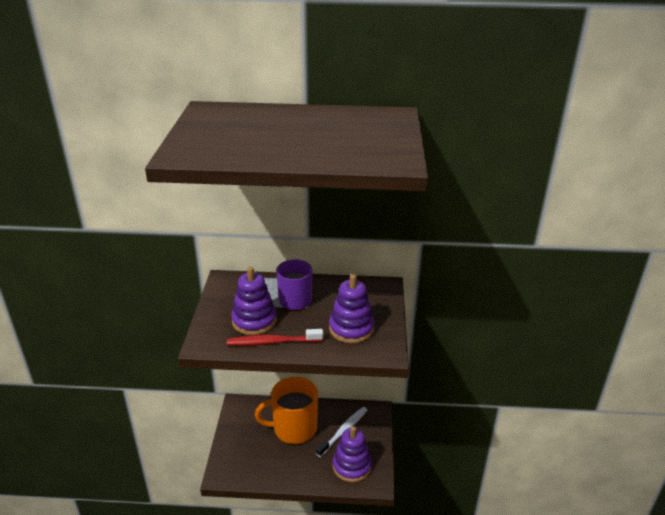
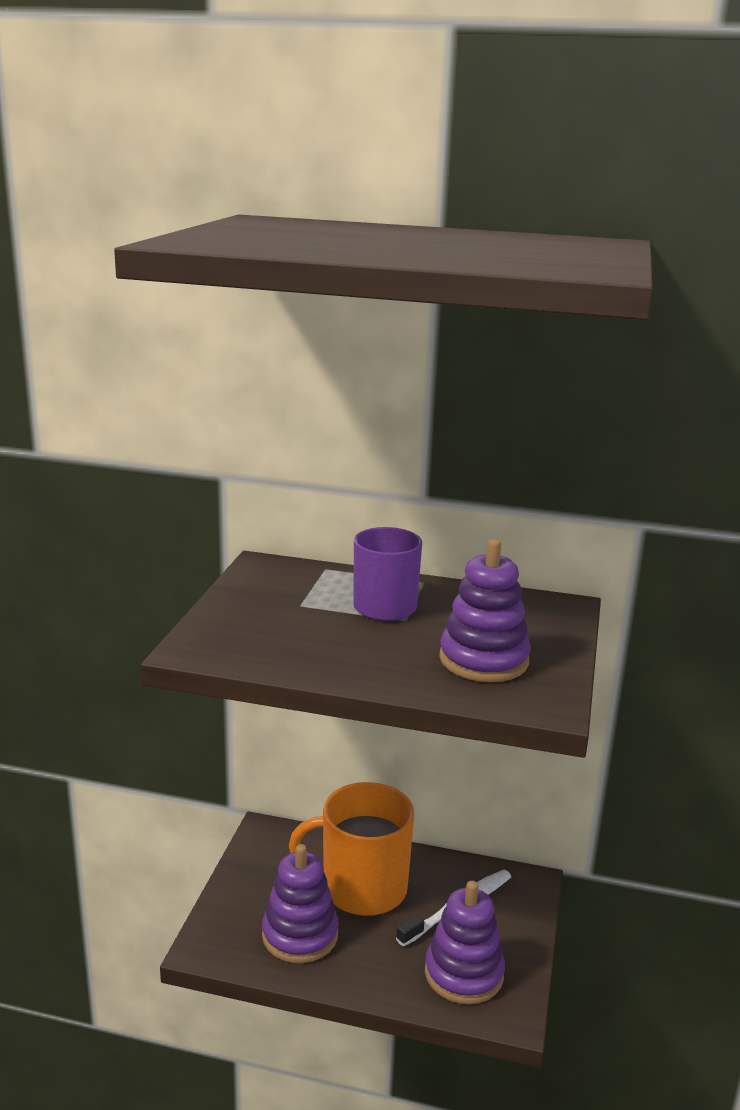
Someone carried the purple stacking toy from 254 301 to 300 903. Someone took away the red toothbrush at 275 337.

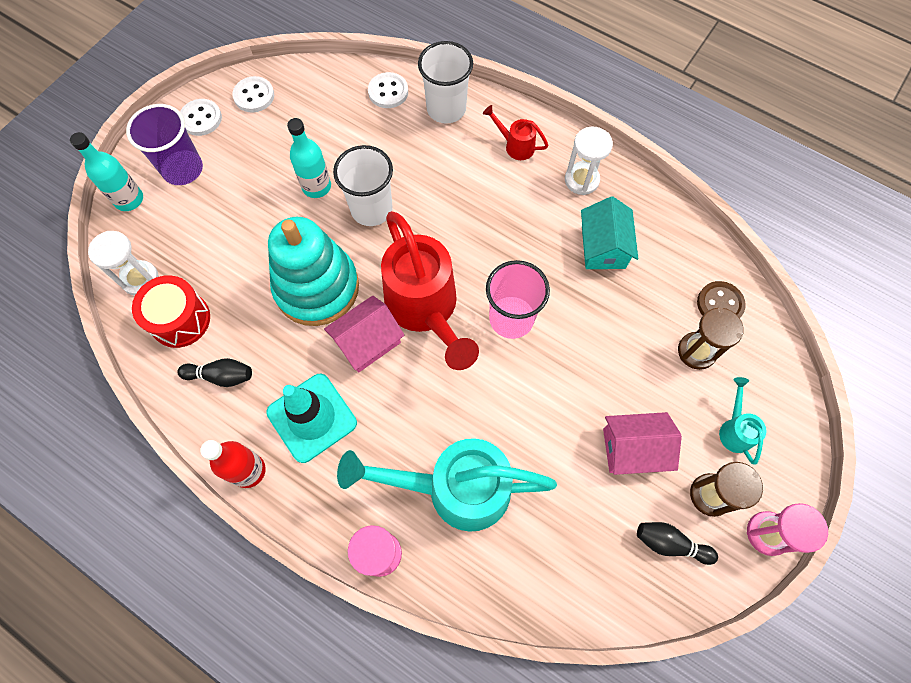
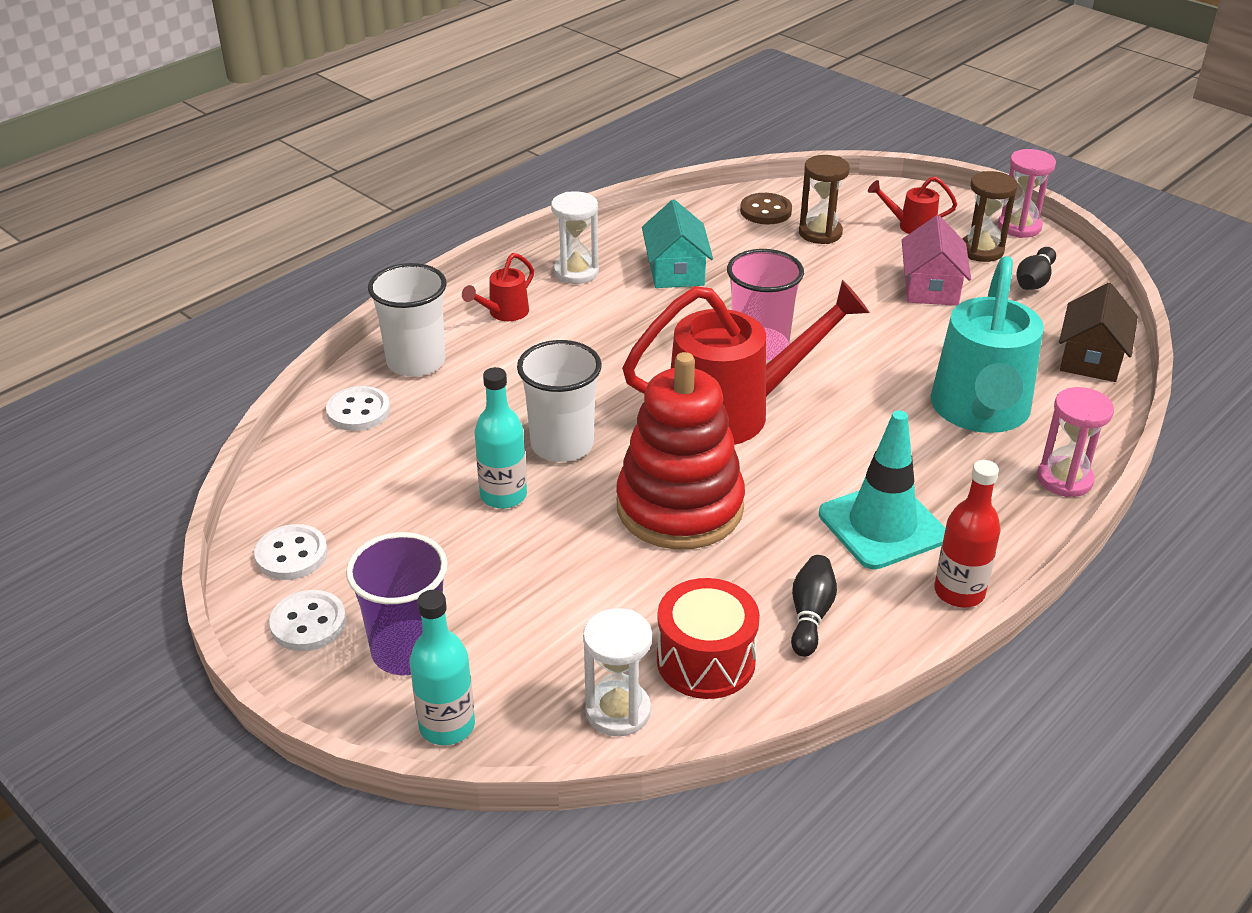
Someone repainted the turquoise stacking toy at 313 271, which became the red stacking toy at 680 451. Someone rotated the turquoise house at 609 232 by 75 degrees clockwise. Someone repainted the turquoise watering can at 742 421, which became the red watering can at 912 205. Someone put down the brown house at 1098 332. Someone took away the pink house at 364 334.

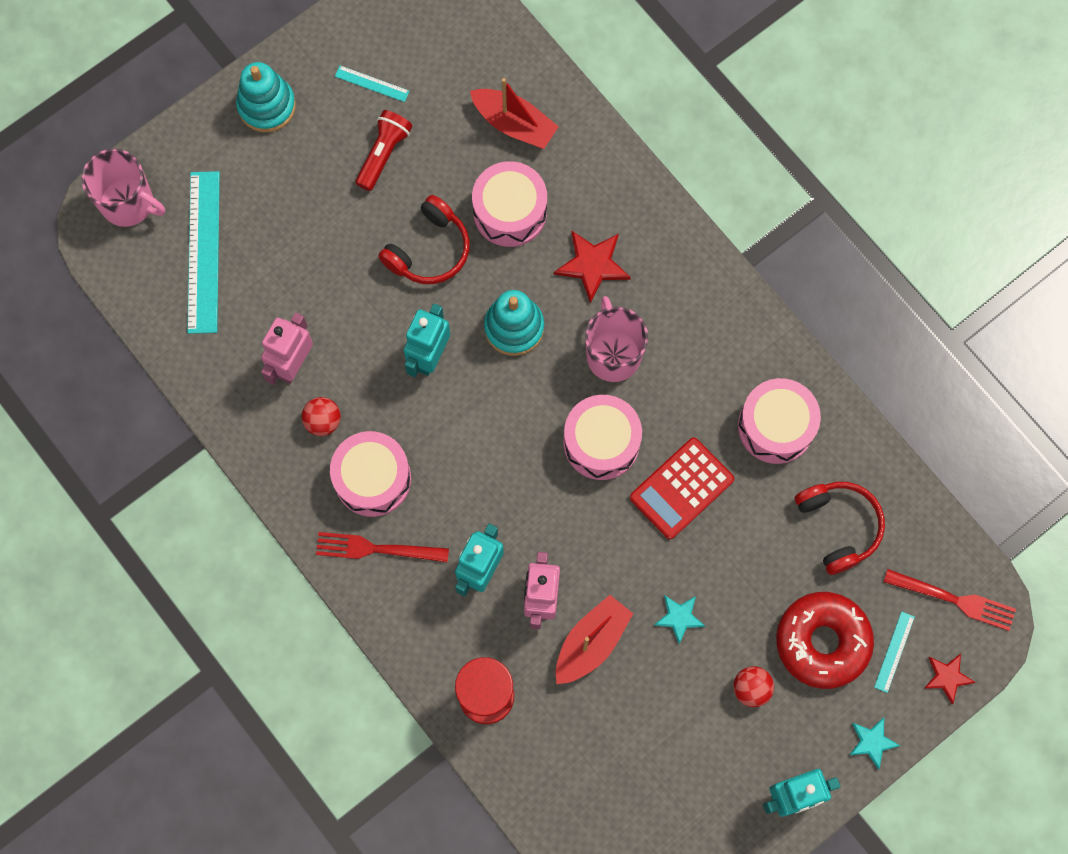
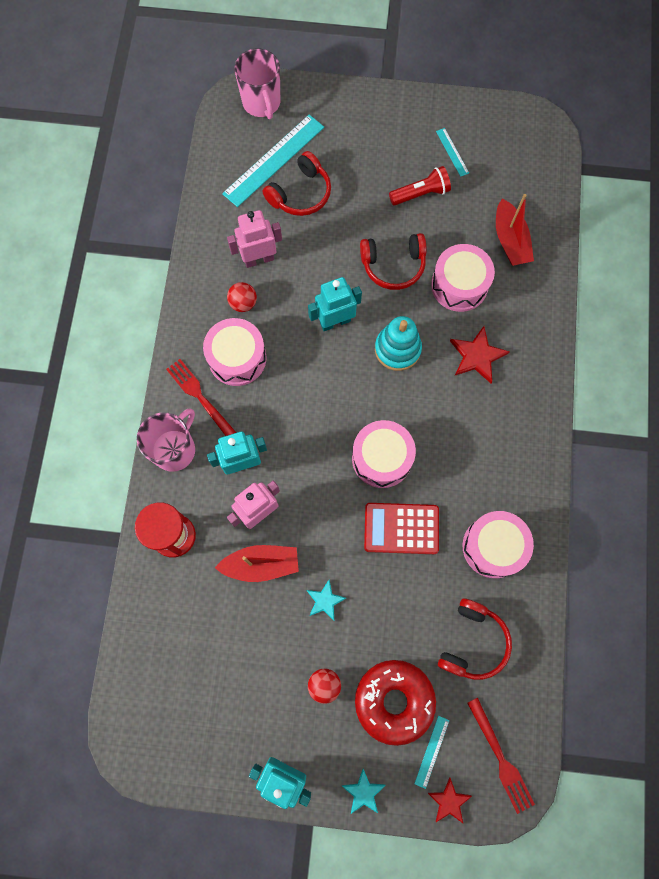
Someone carried the pink mug from 616 339 to 166 440. Someone put down the red headphones at 297 183. Someone rotated the turquoise ruler at 894 652 by 45 degrees counterclockwise. Someone took away the turquoise stacking toy at 266 97.

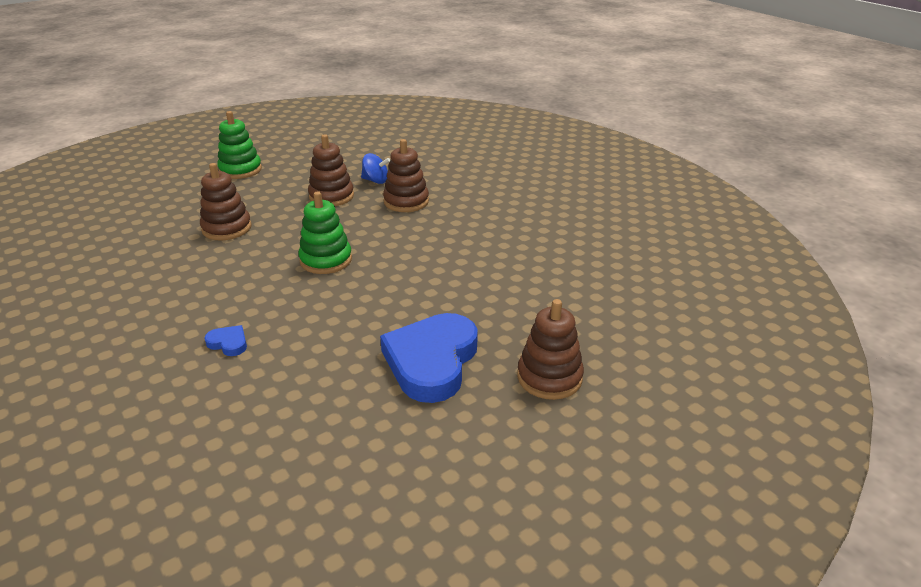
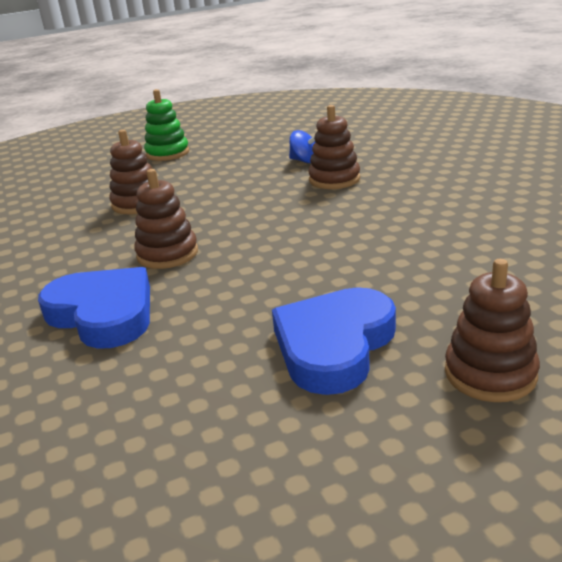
Someone scaled the blue heart at 225 340 by 2.45. Someone carried the brown stacking toy from 331 170 to 166 219. Someone took away the green stacking toy at 325 232.

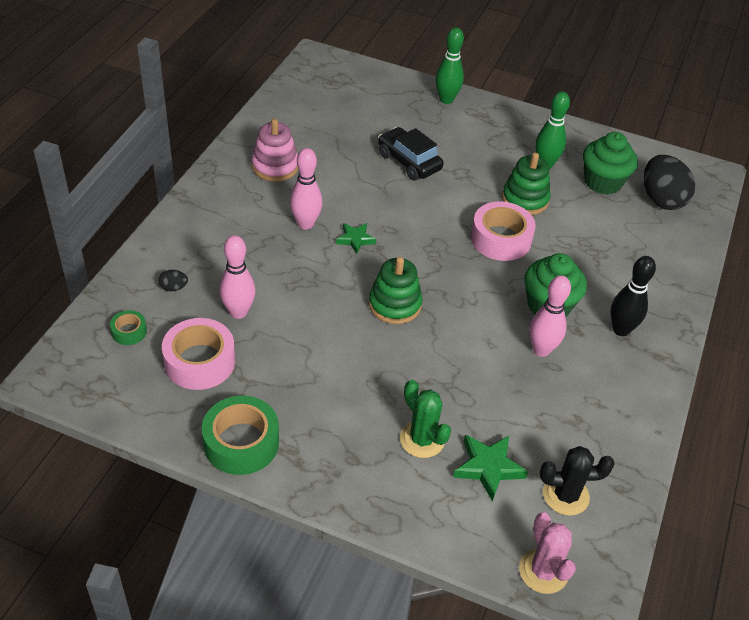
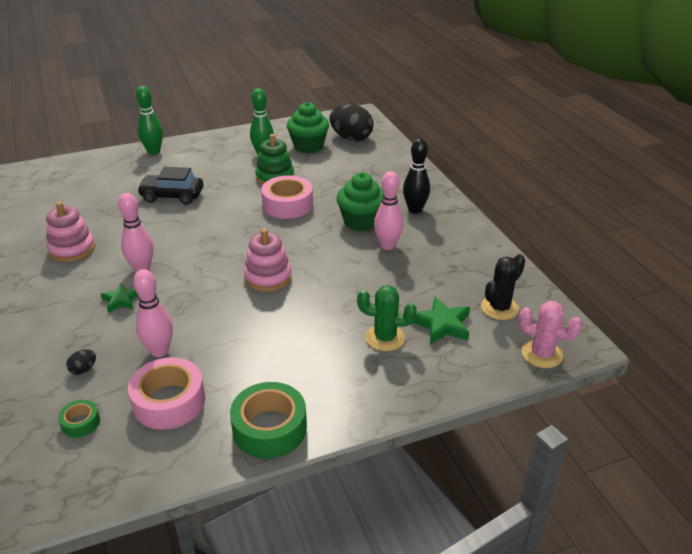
Someone carried the green star from 356 238 to 119 298. Someone repainted the green stacking toy at 395 290, which became the pink stacking toy at 268 260.

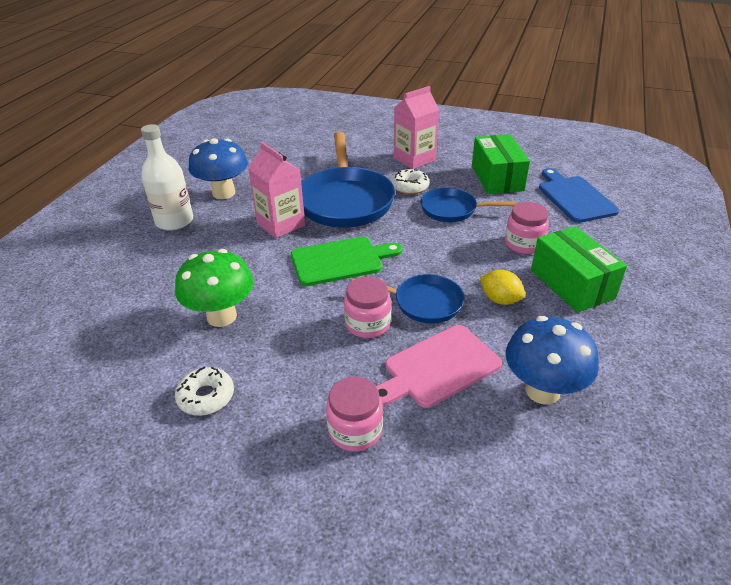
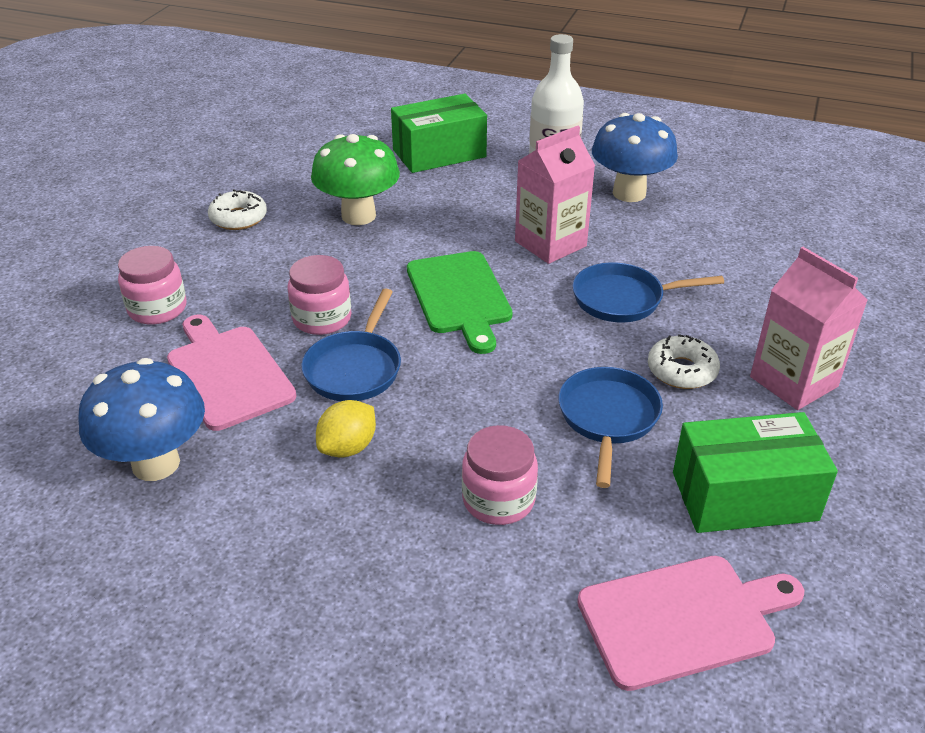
Someone carried the green box from 579 269 to 439 133. Someone scaled the blue pan at 348 180 by 0.56. Someone repainted the blue cutting board at 579 195, which became the pink cutting board at 690 623.

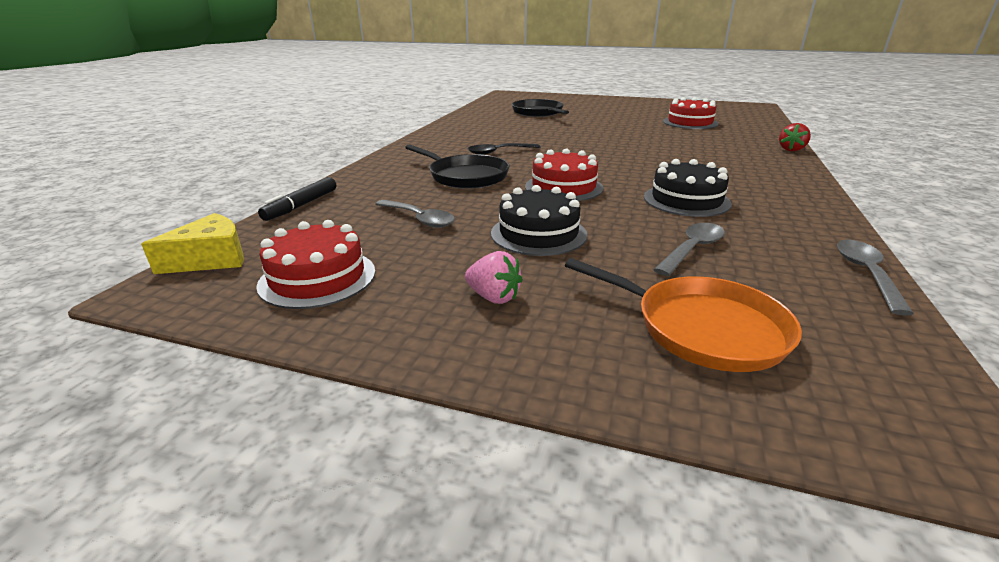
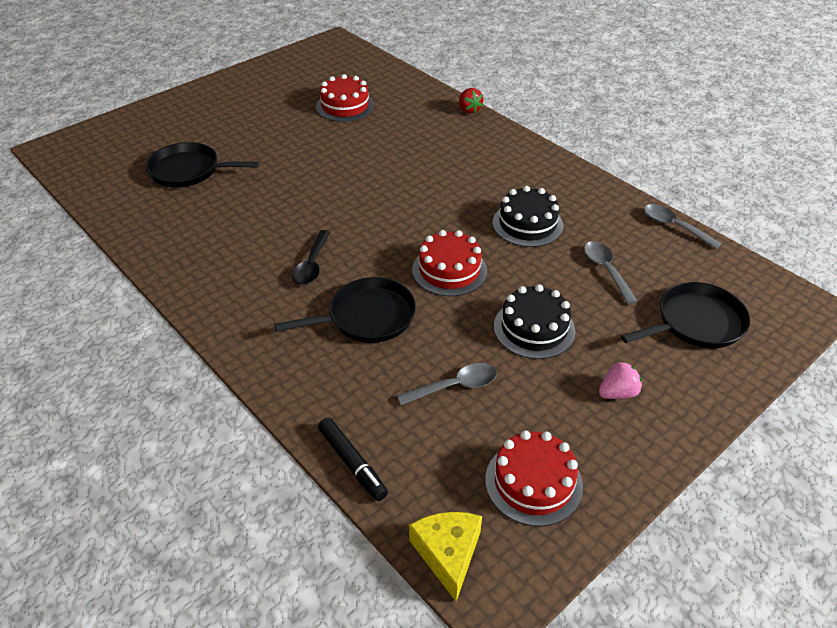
Someone repainted the orange pan at 683 315, which became the black pan at 685 315.

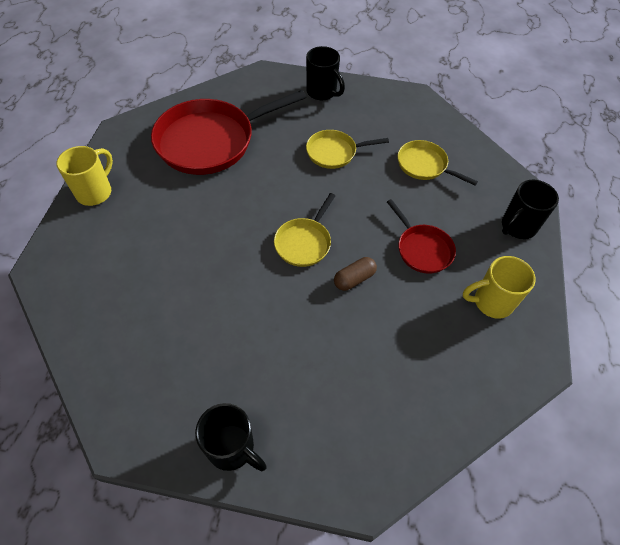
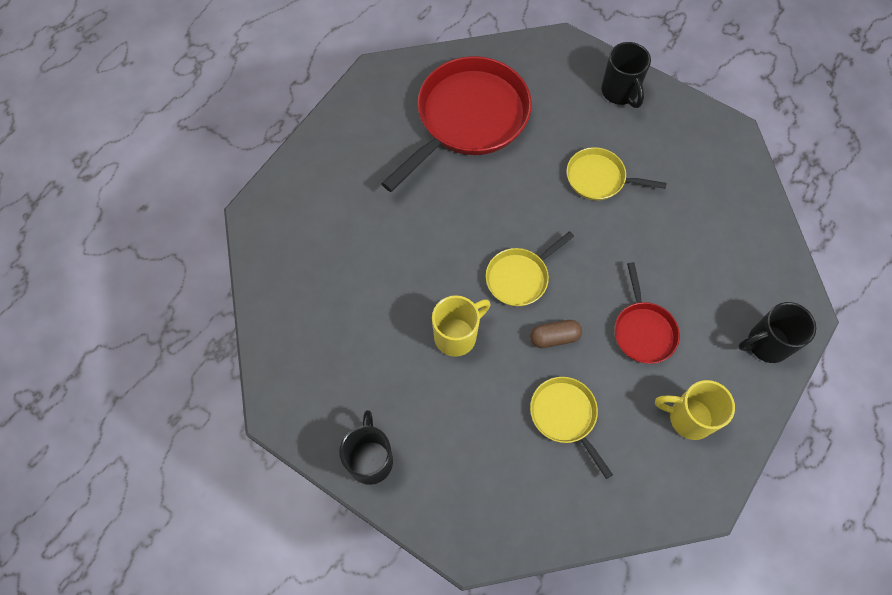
Someone rotated the black mug at 231 437 by 150 degrees counterclockwise. Someone rotated the red pan at 229 132 by 135 degrees clockwise. Someone carried the yellow mug from 84 176 to 461 326. Someone carried the yellow pan from 437 163 to 571 428.

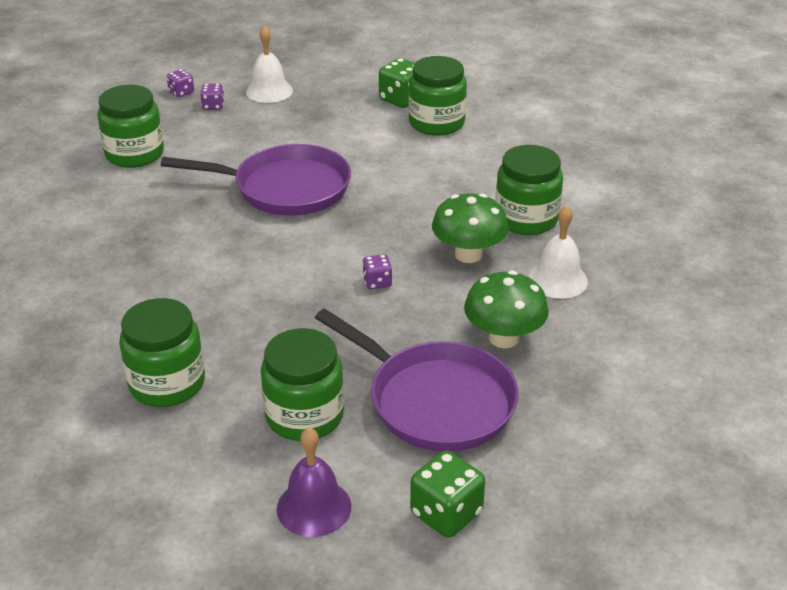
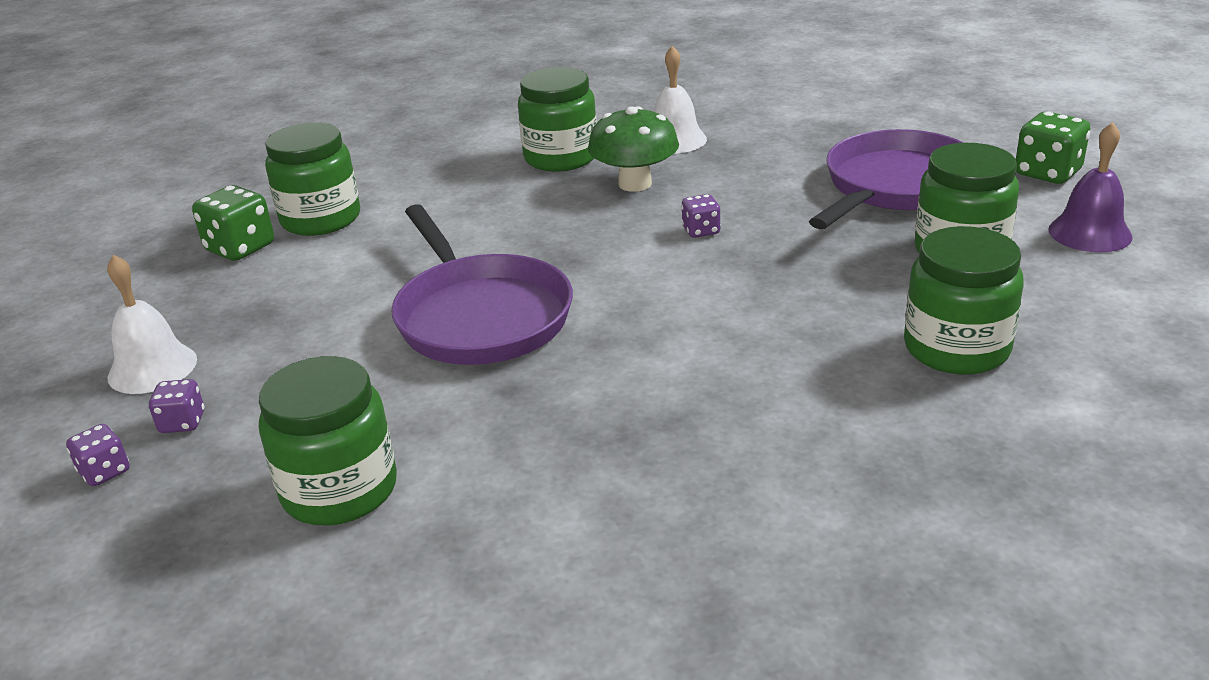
Someone rotated the purple pan at 256 180 by 150 degrees clockwise. Someone took away the green mushroom at 506 309.

